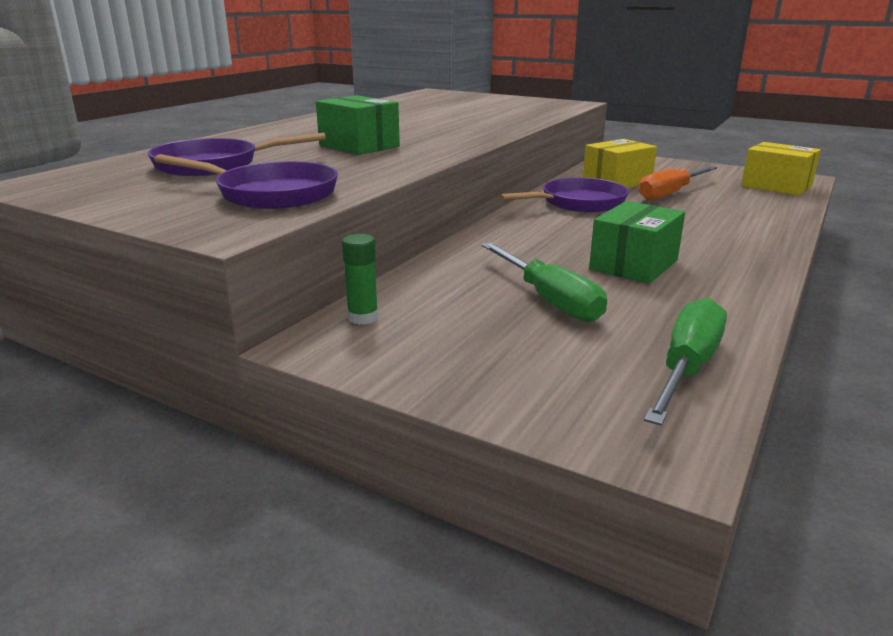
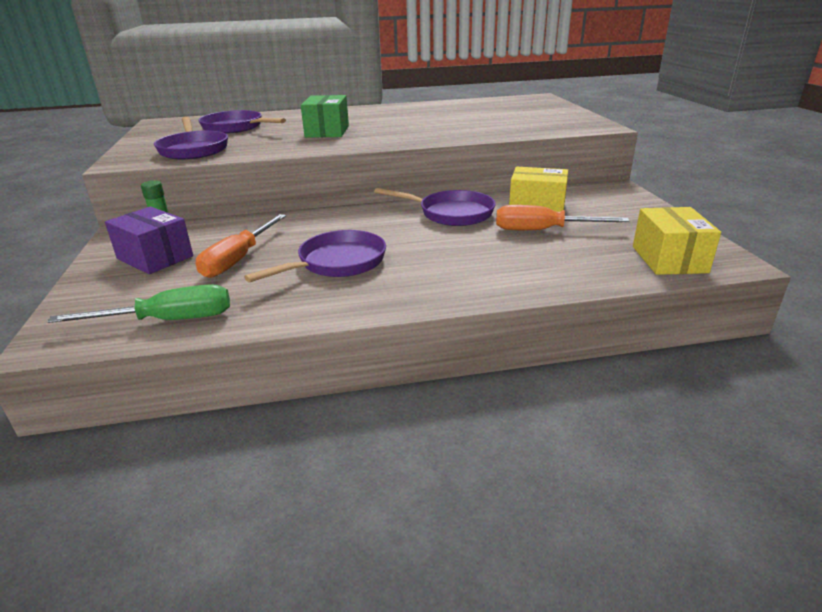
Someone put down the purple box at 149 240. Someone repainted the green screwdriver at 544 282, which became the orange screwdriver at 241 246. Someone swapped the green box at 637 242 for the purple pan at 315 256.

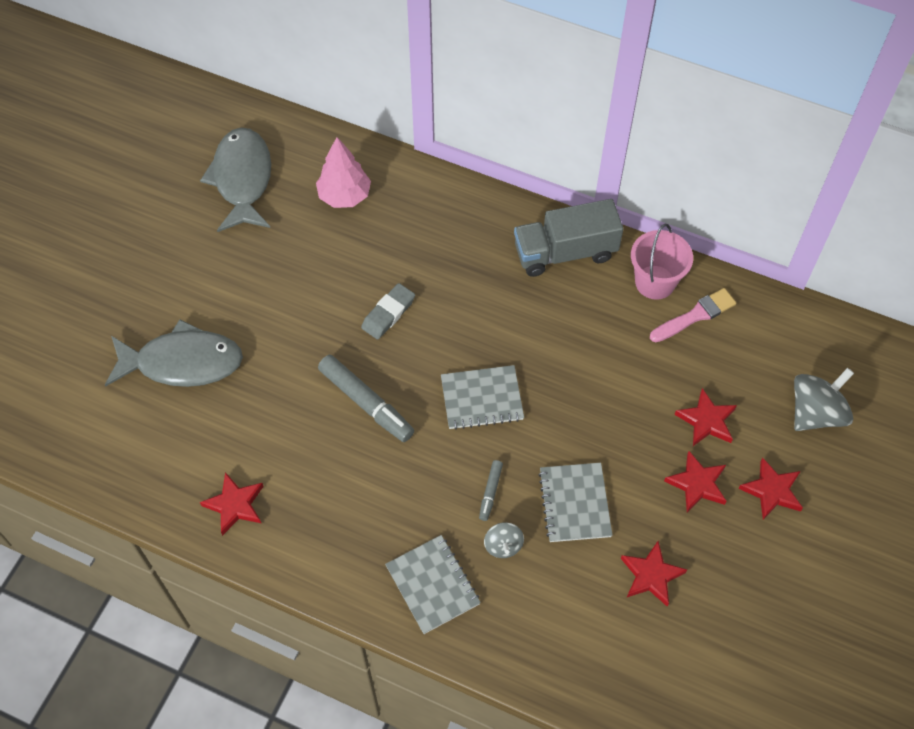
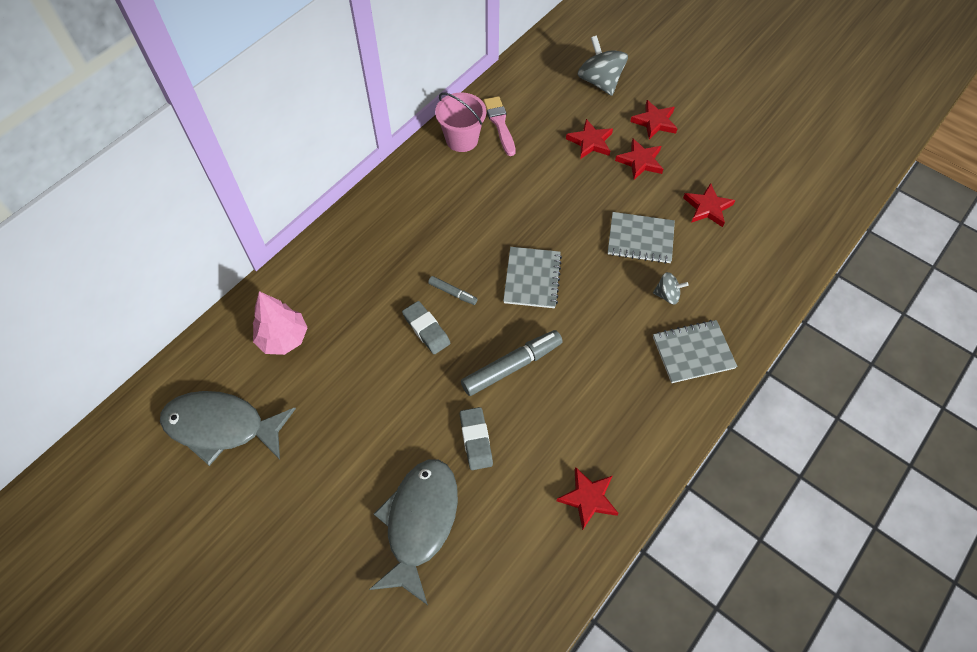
Someone carried the grey marker from 491 490 to 453 290. Someone put down the grey eraser at 476 438. Someone took away the grey truck at 569 238.

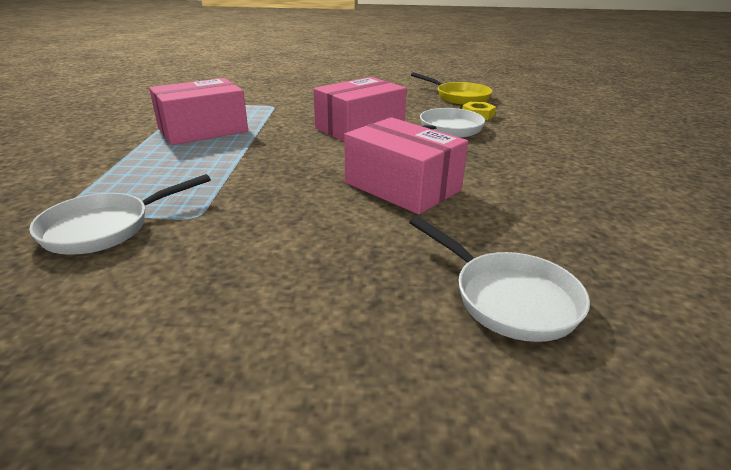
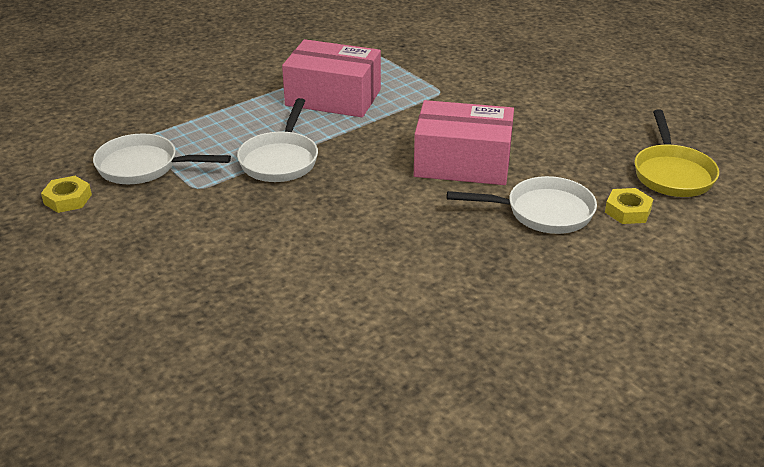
Someone put down the yellow nut at 66 194. Someone carried the white pan from 499 279 to 277 140. Someone took away the pink box at 406 166.

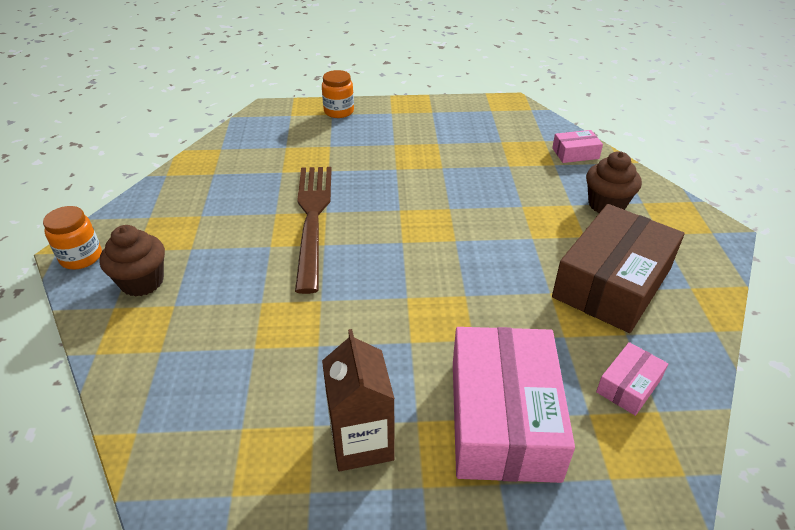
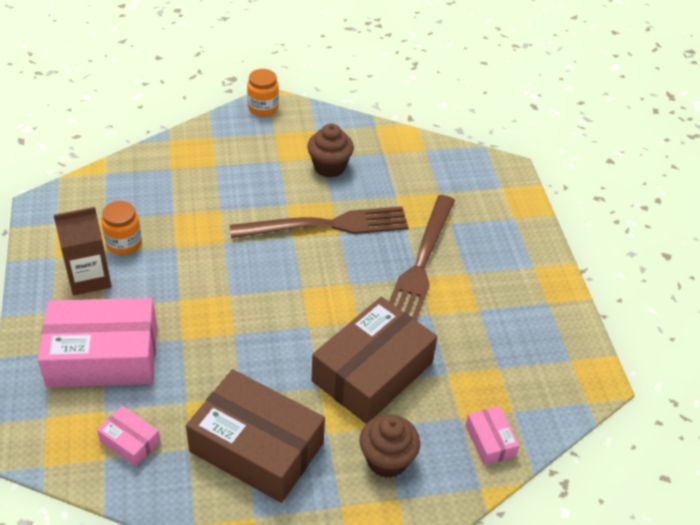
Someone carried the orange jar from 338 94 to 121 228. Someone carried the brown cupcake from 132 261 to 330 150. Someone put down the brown box at 374 360. Someone put down the brown fork at 422 258.

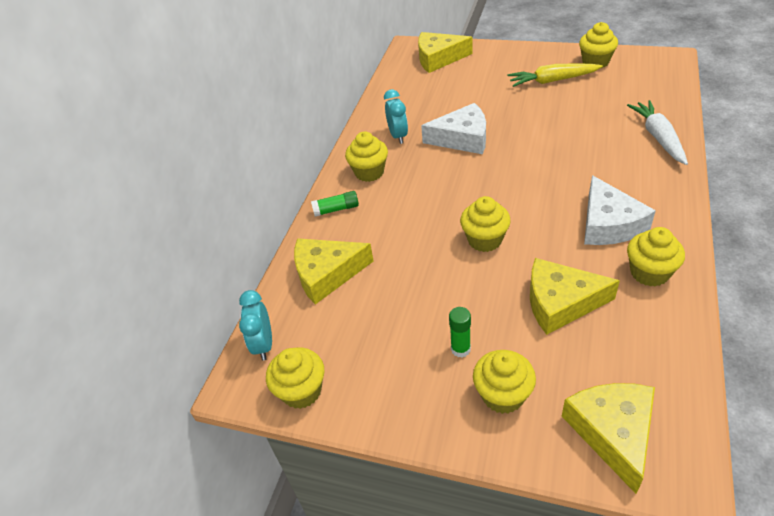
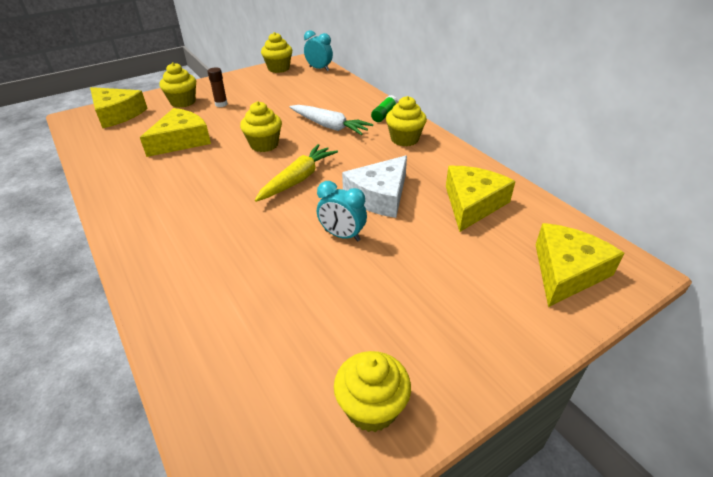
Someone repainted the green glue stick at 460 332, which became the brown glue stick at 218 87. Someone carried the yellow carrot from 555 75 to 296 173. Someone carried the white carrot from 657 132 to 331 120. Someone carried the turquoise clock from 396 116 to 342 211. Someone carried the yellow cheese from 333 271 to 480 199. Someone took away the white cheese at 620 210. Someone took away the yellow cupcake at 656 257.

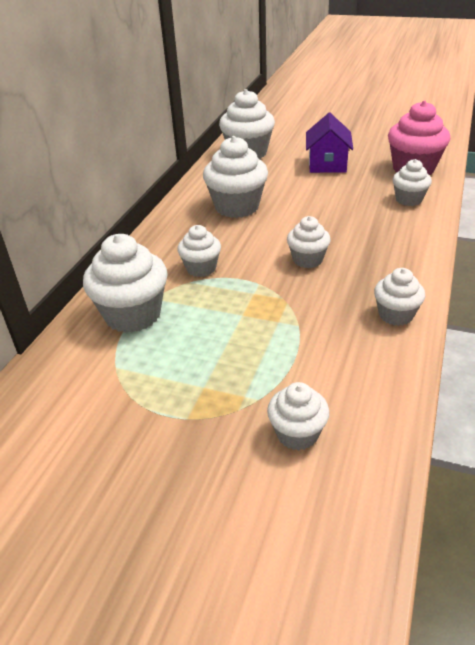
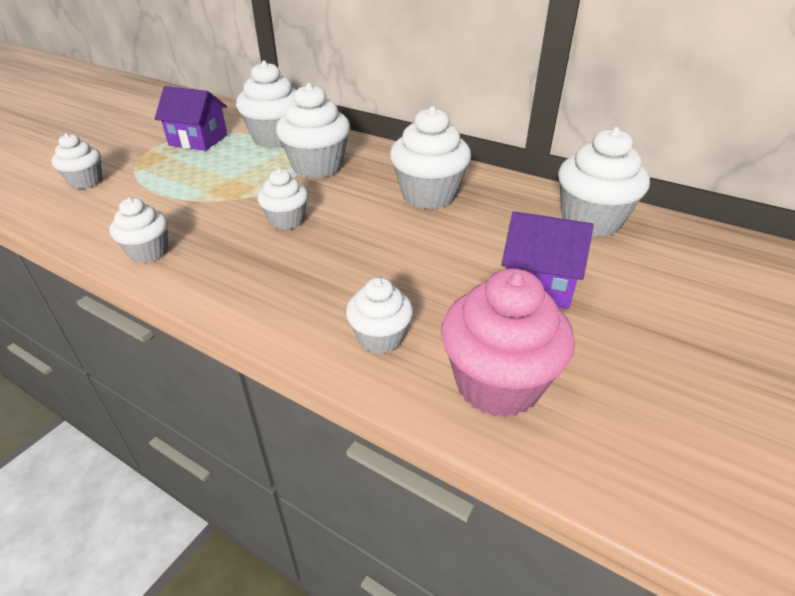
Someone put down the purple house at 191 118. Someone scaled the white cupcake at 199 251 by 1.71.

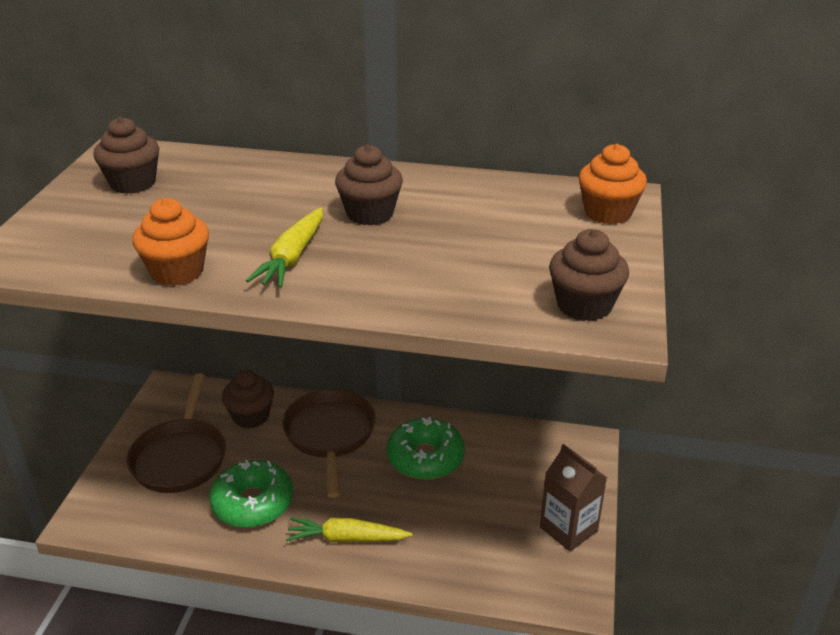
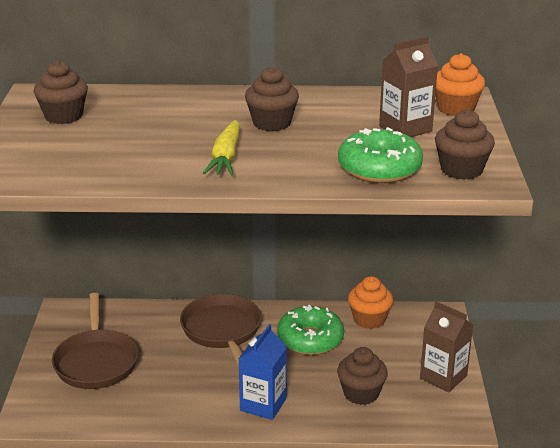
Someone swapped the yellow carrot at 349 529 for the blue carton at 262 372. Someone carried the brown cupcake from 248 399 to 362 376. Someone carried the green donut from 251 494 to 380 155. Someone carried the orange cupcake from 170 242 to 370 302. Someone put down the brown carton at 408 86.

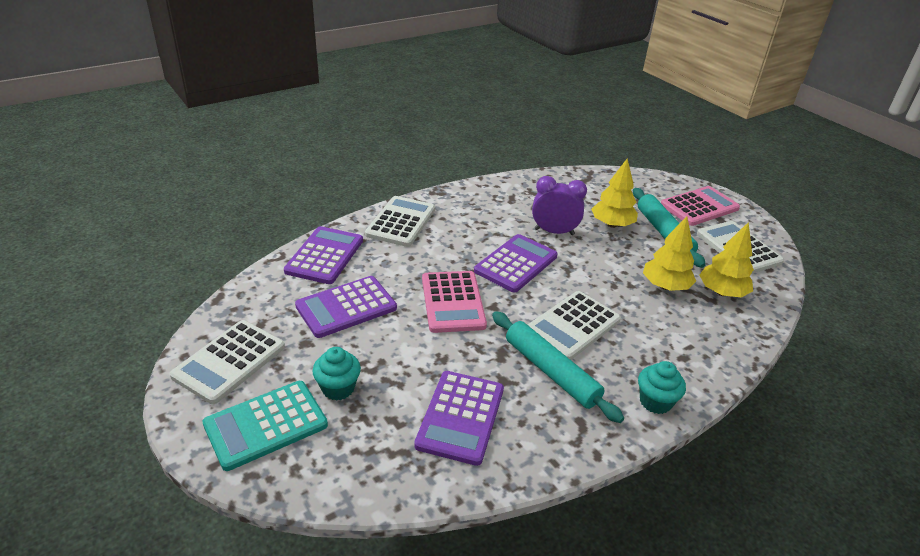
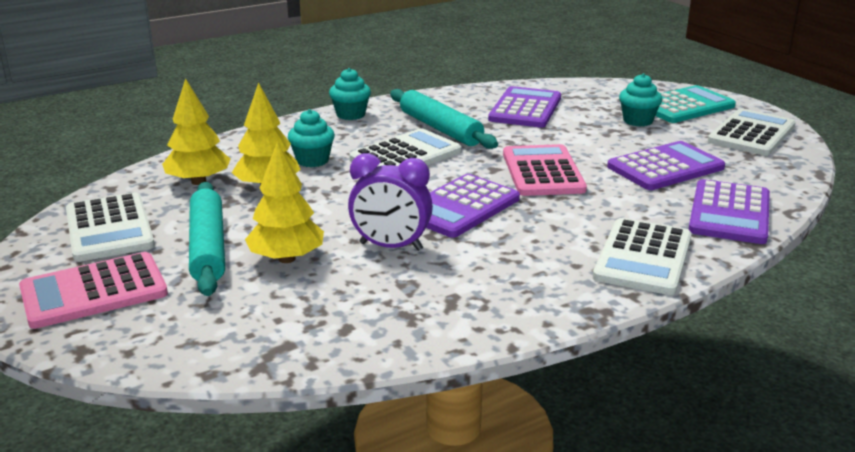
Someone put down the turquoise cupcake at 311 138.

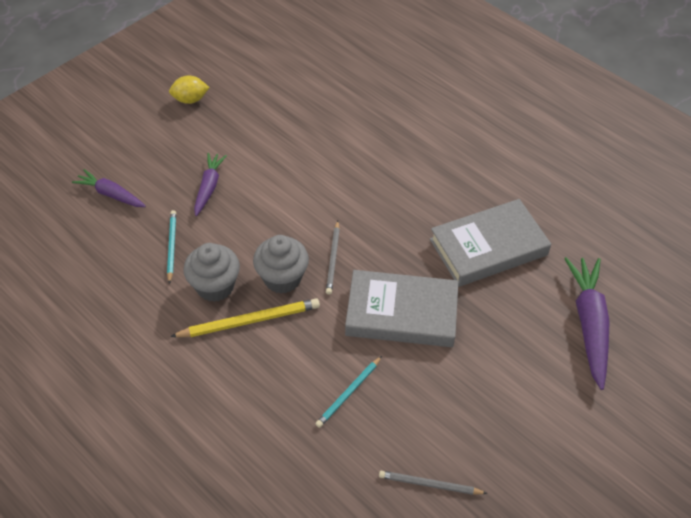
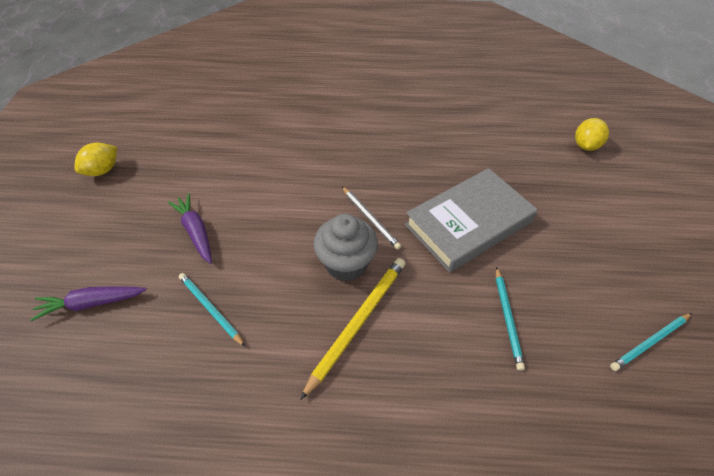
Someone swapped the purple carrot at 587 323 for the yellow lemon at 592 134. Someone repainted the grey pencil at 433 483, which became the turquoise pencil at 651 342. Someone took away the grey cupcake at 211 272. Someone took away the grey book at 490 243.

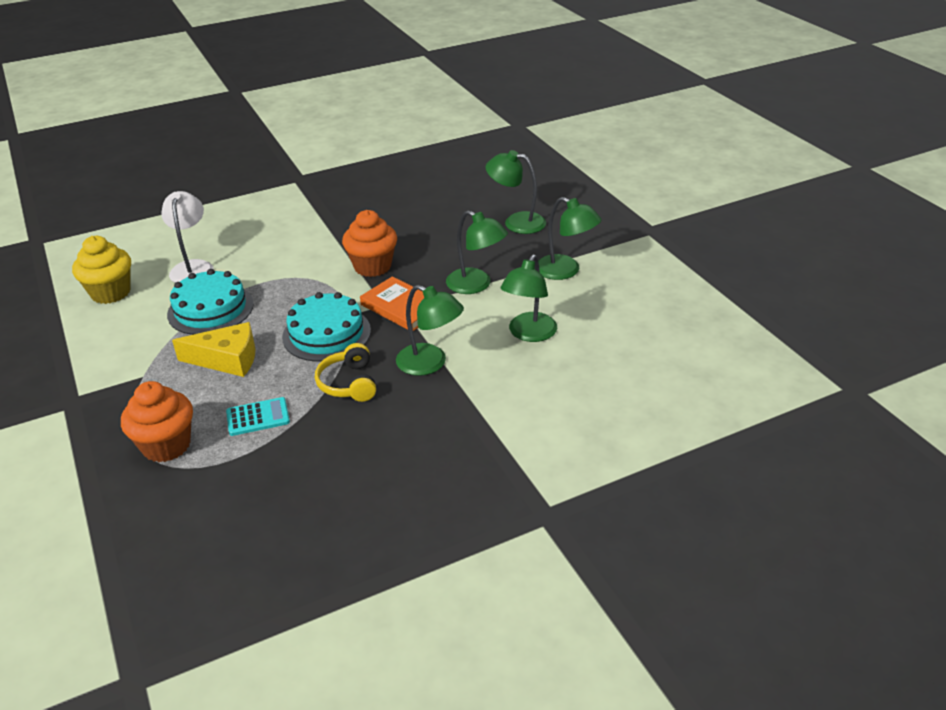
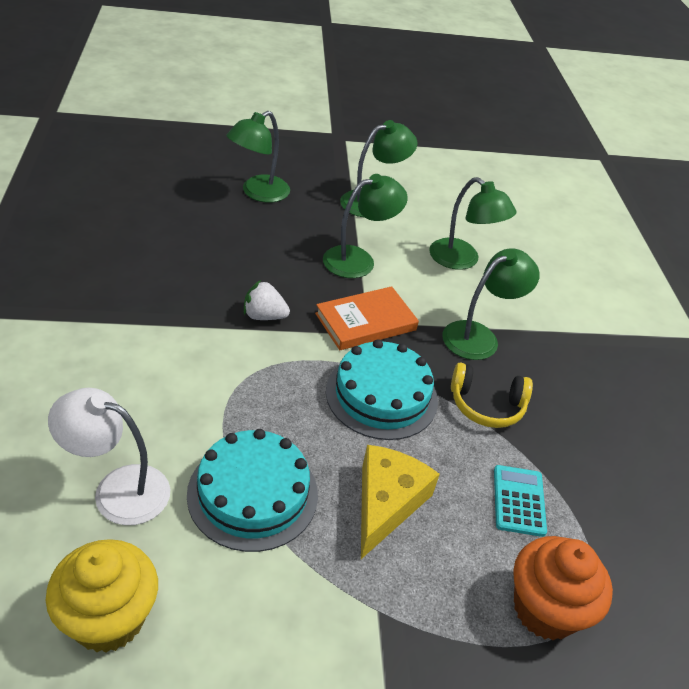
Someone swapped the orange cupcake at 369 243 for the white strawberry at 267 300.

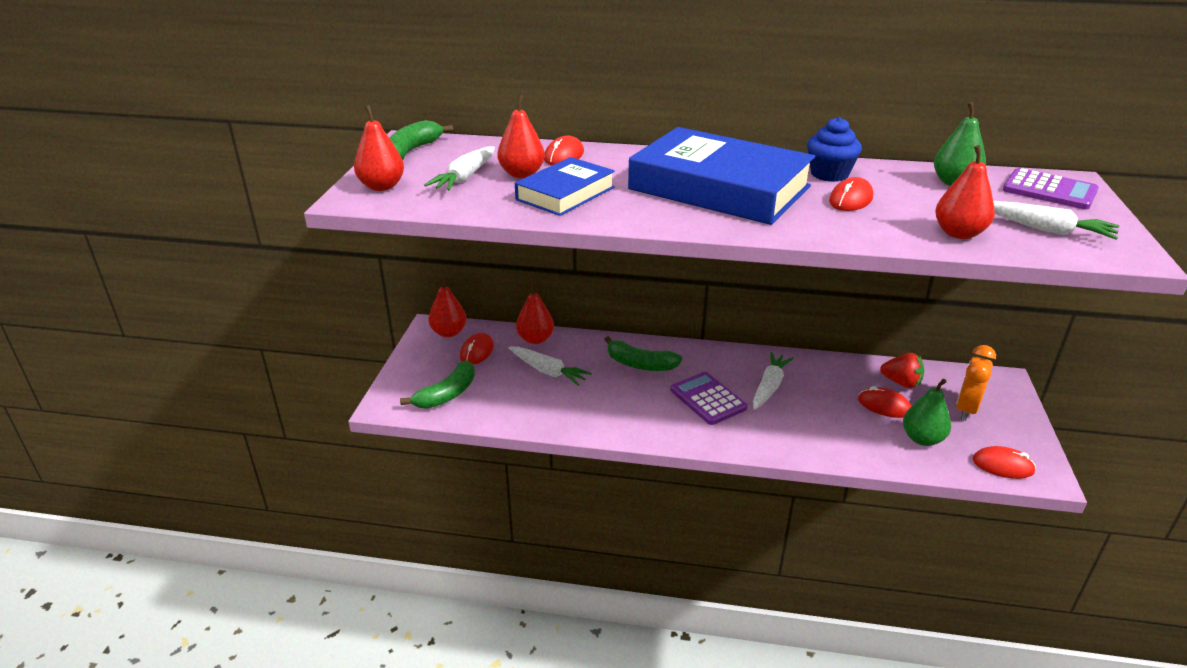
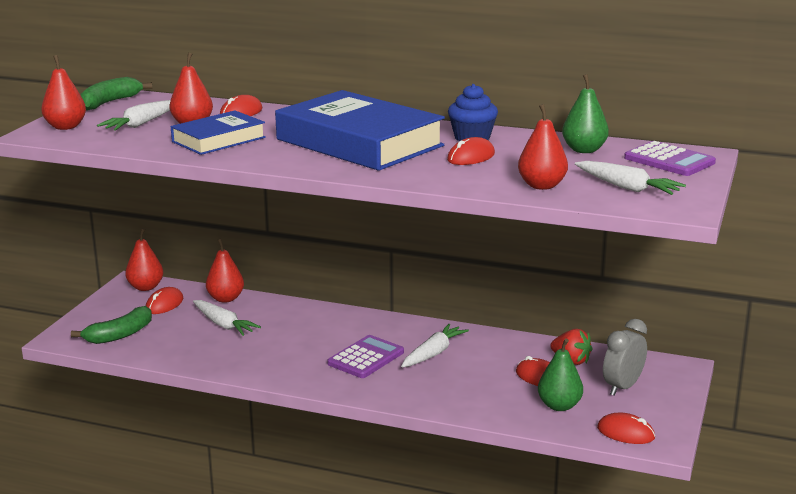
Someone rotated the purple calculator at 708 398 by 60 degrees clockwise. Someone repainted the orange clock at 976 383, which became the grey clock at 625 357. Someone took away the green banana at 643 353.

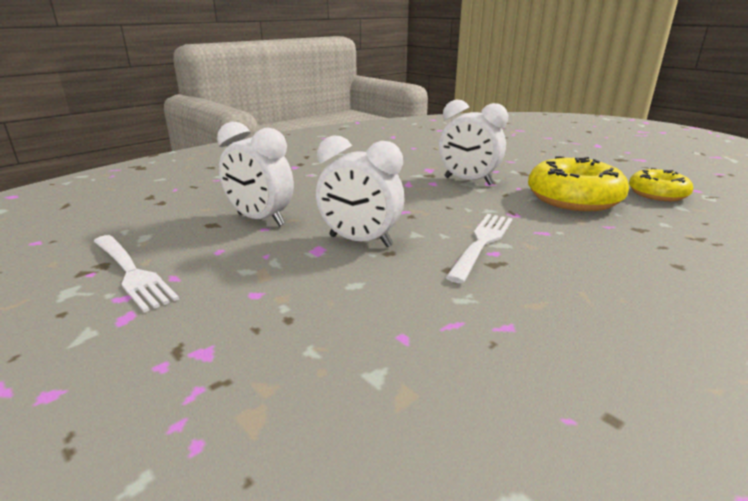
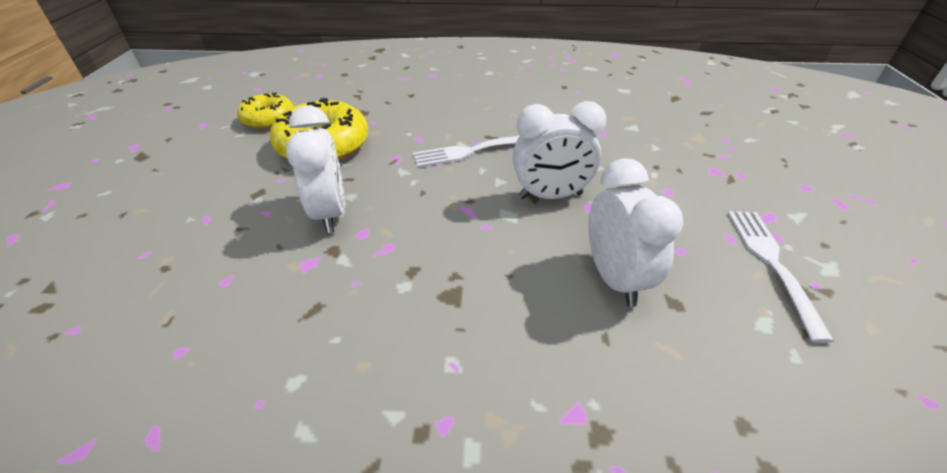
Someone rotated the white clock at 360 191 by 105 degrees clockwise.

